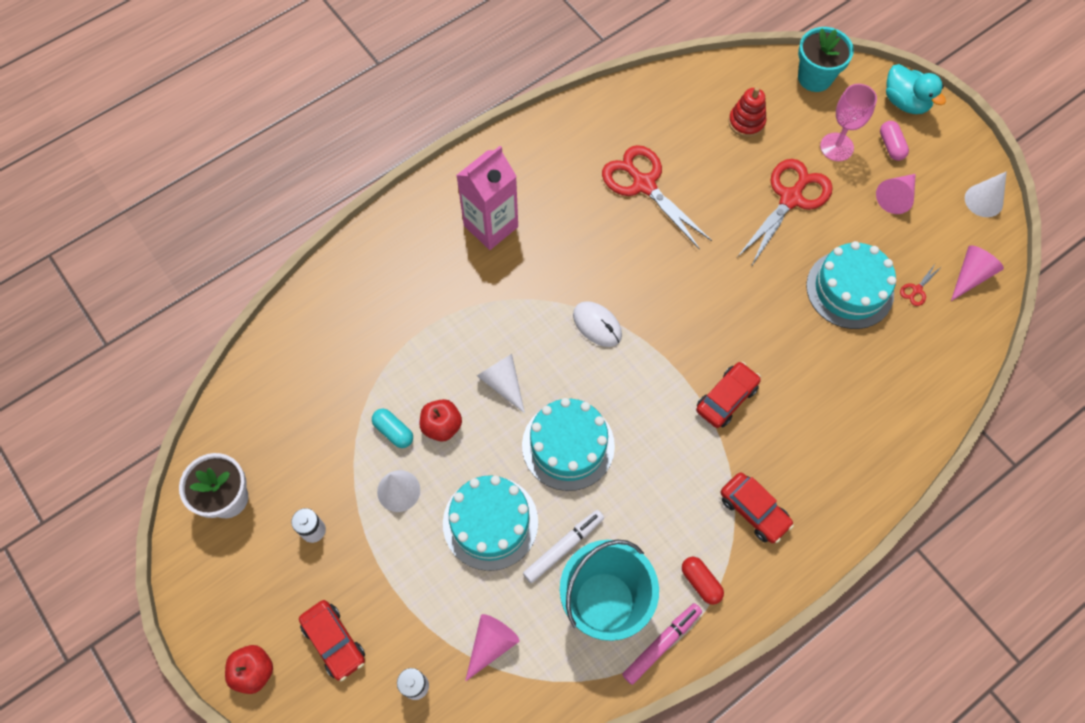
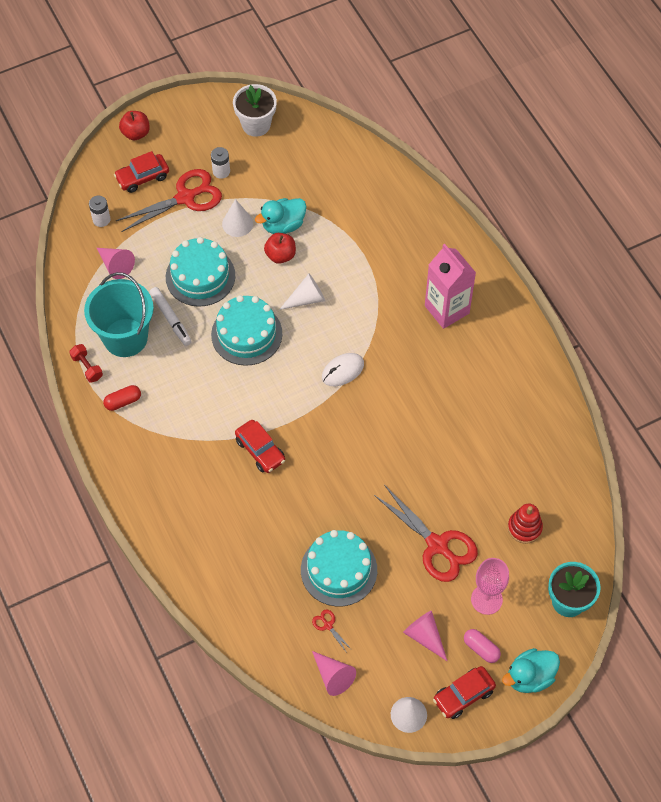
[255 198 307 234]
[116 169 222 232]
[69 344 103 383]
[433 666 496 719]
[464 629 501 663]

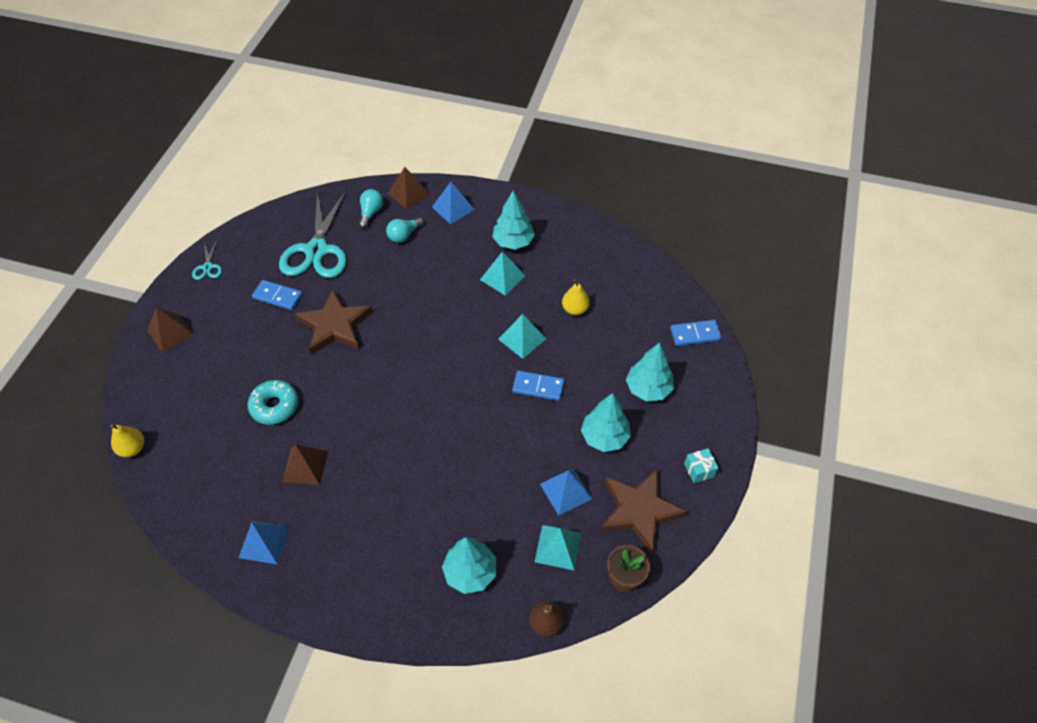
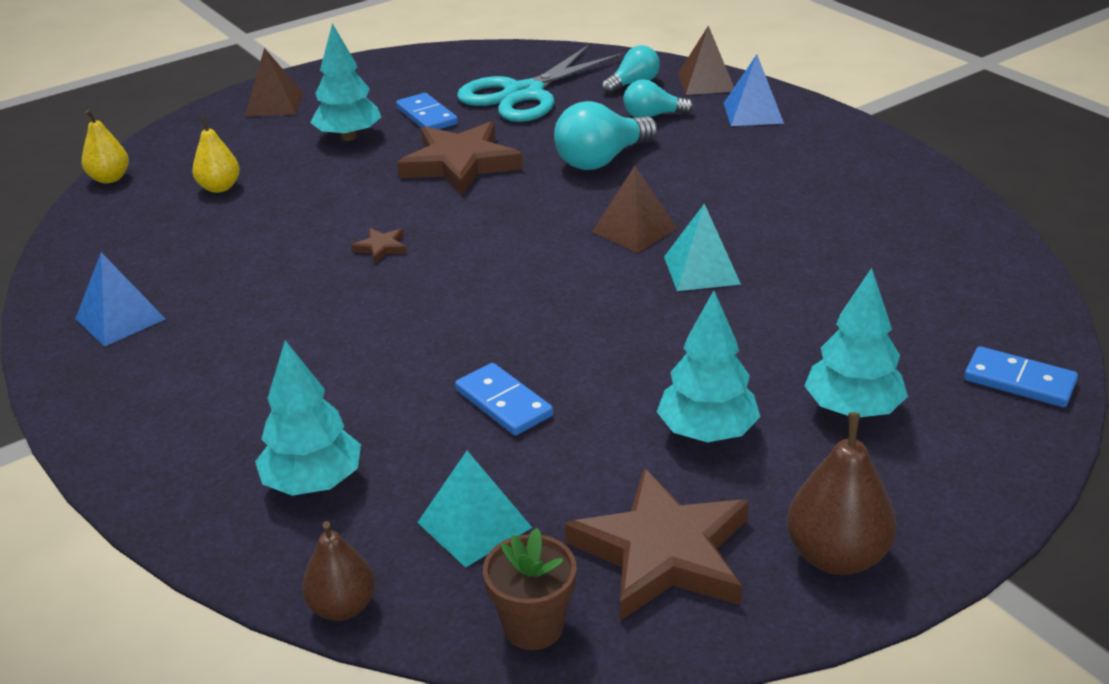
[192 240 222 280] (first image)
[248 380 299 425] (first image)
[592 166 678 253]
[480 252 526 296] (first image)
[310 23 381 141]
[455 363 553 436]
[540 468 592 516] (first image)
[192 116 240 193]
[787 412 897 575]
[351 228 407 263]
[554 101 658 170]

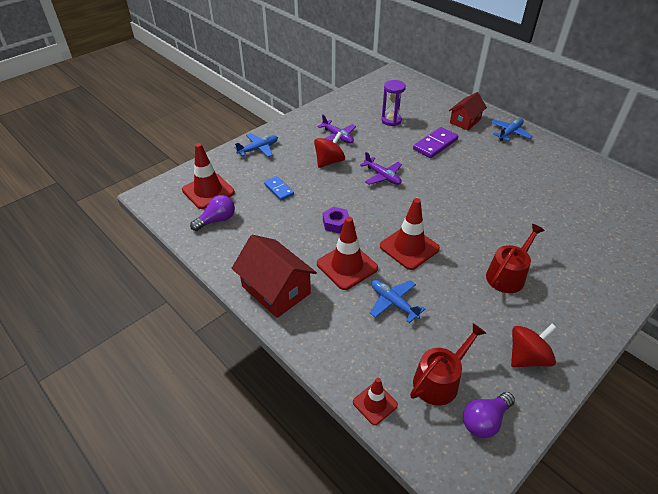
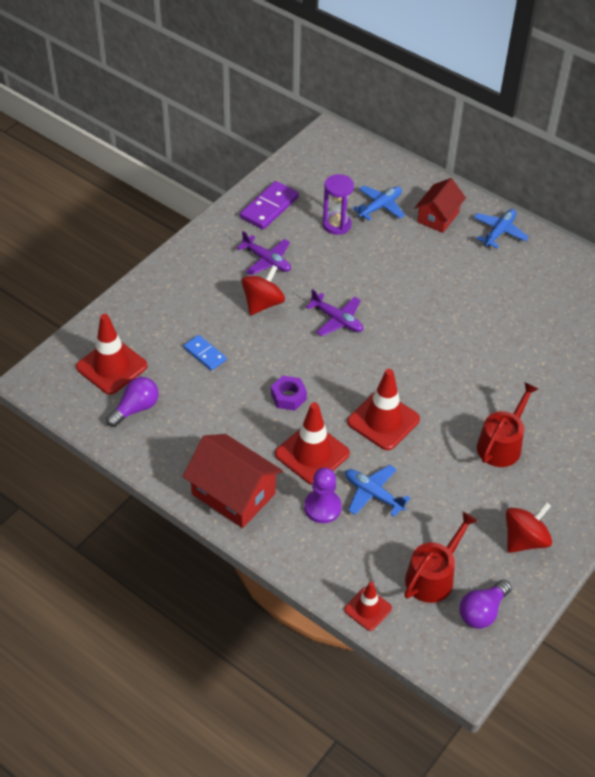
[352 186 405 221]
[240 181 299 229]
[304 468 342 523]

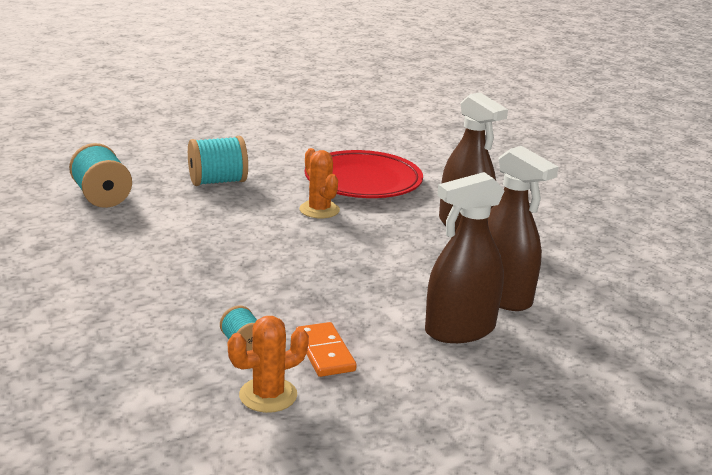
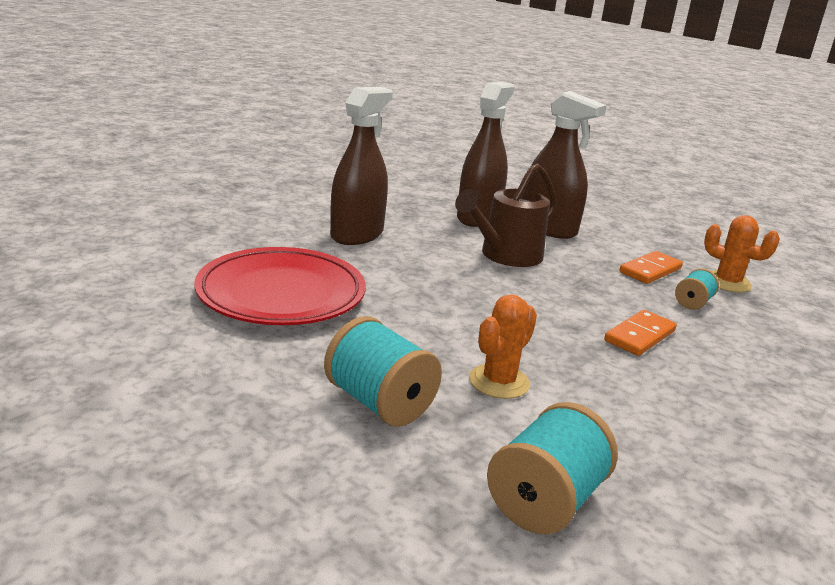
[469 294 537 399]
[455 164 557 267]
[604 310 677 356]

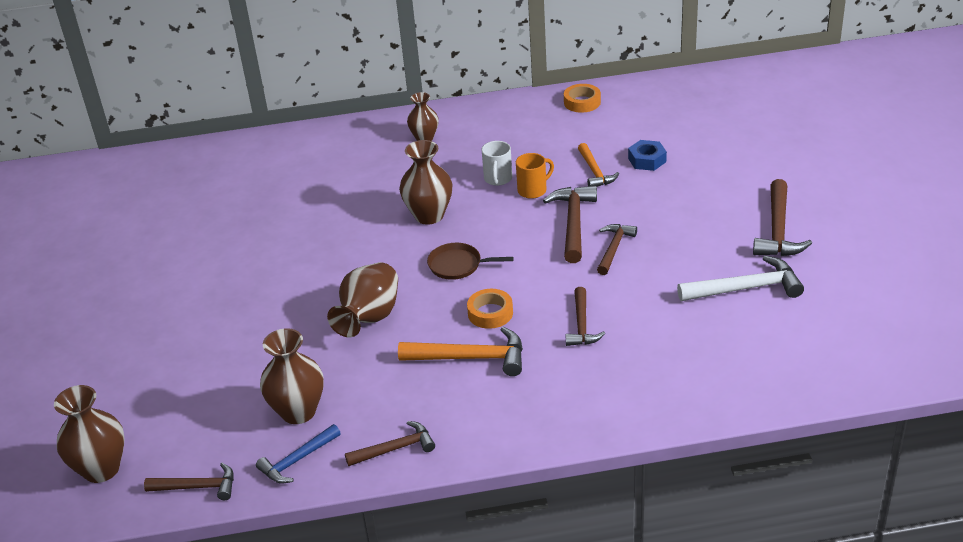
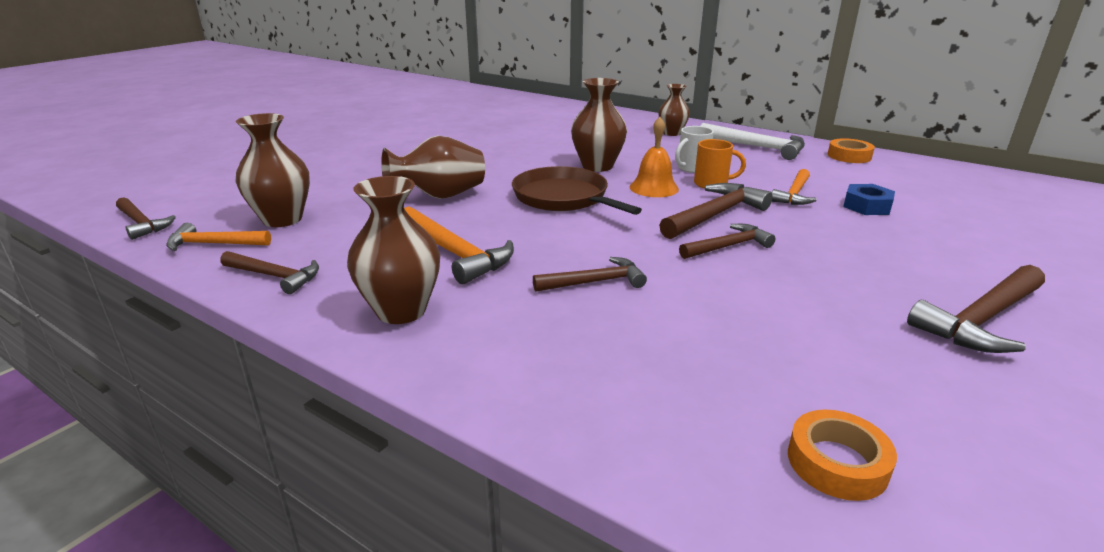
[347 176 440 324]
[166 223 271 251]
[512 166 642 215]
[788 410 897 501]
[533 257 647 292]
[701 123 805 160]
[630 117 679 197]

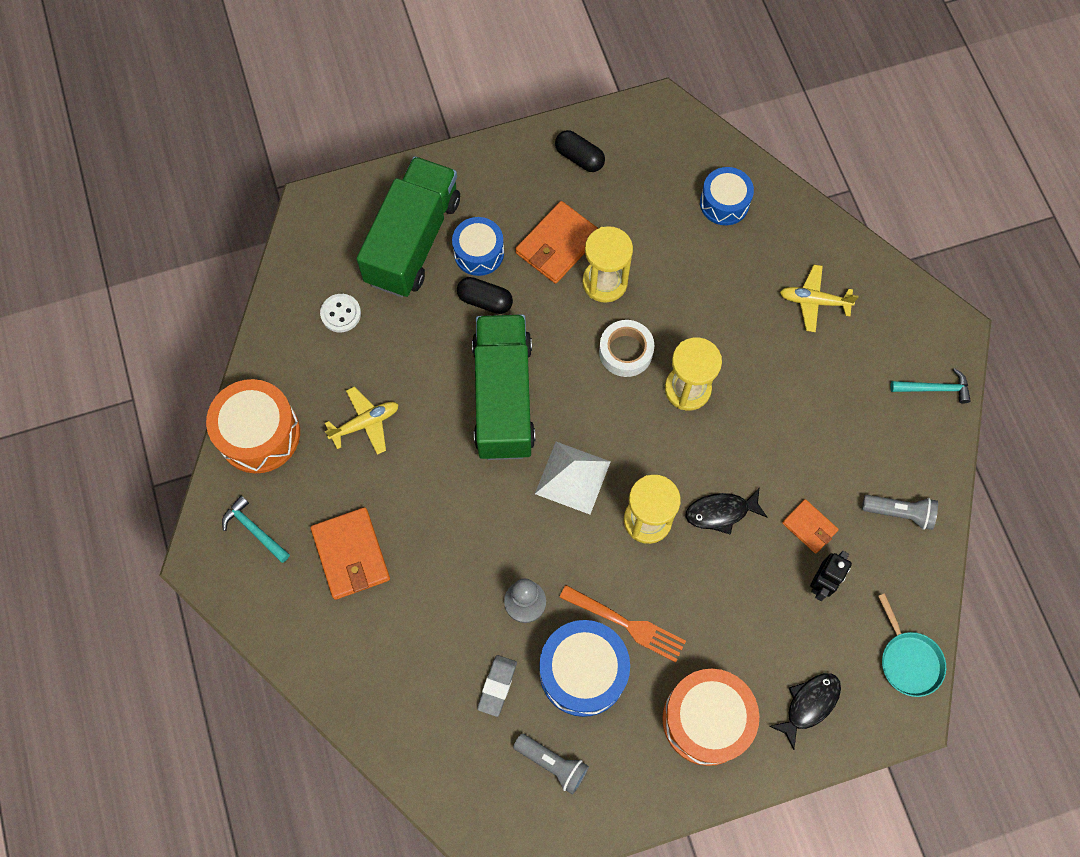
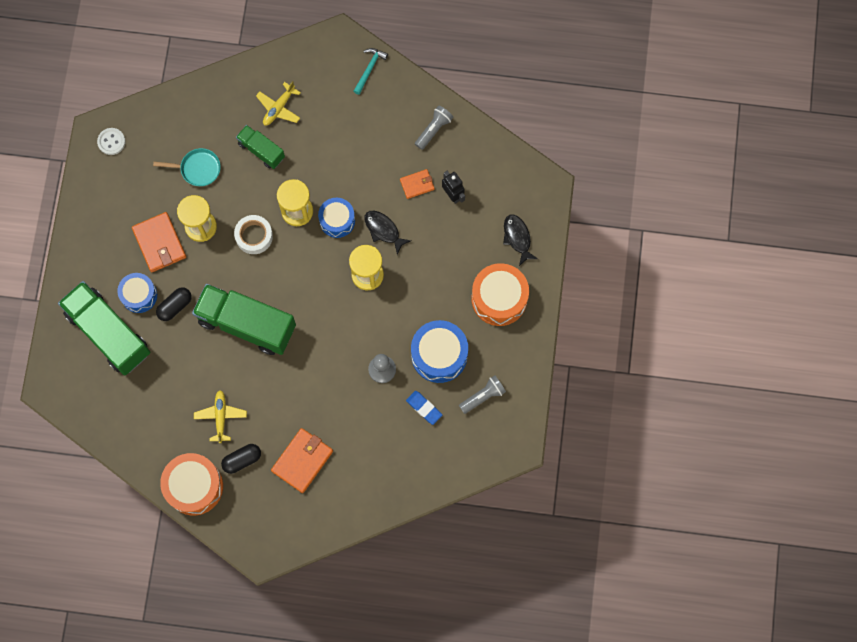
[222 496 290 563] (first image)
[271 428 333 493]
[97 128 125 155]
[406 391 442 425]
[535 442 611 514] (first image)
[221 444 261 474]
[559 585 686 662] (first image)
[364 211 412 255]
[318 198 355 238]
[153 148 221 186]
[236 125 285 169]

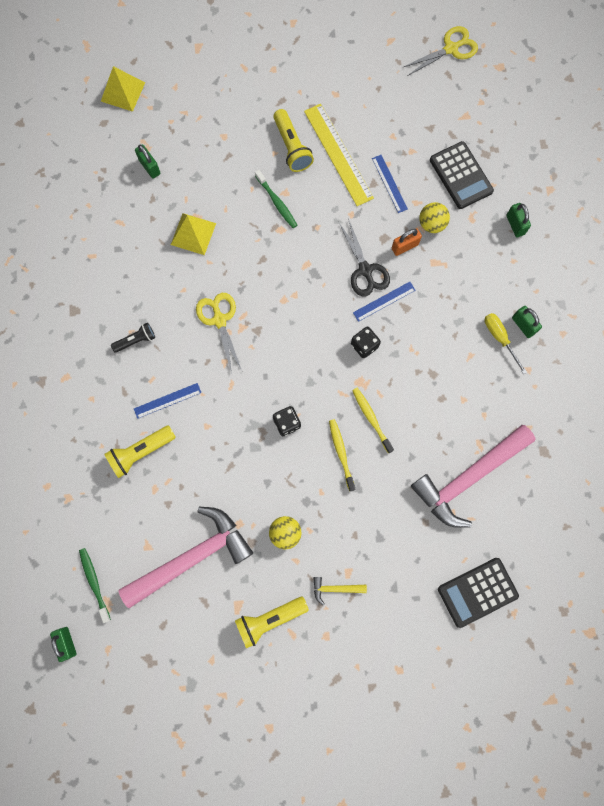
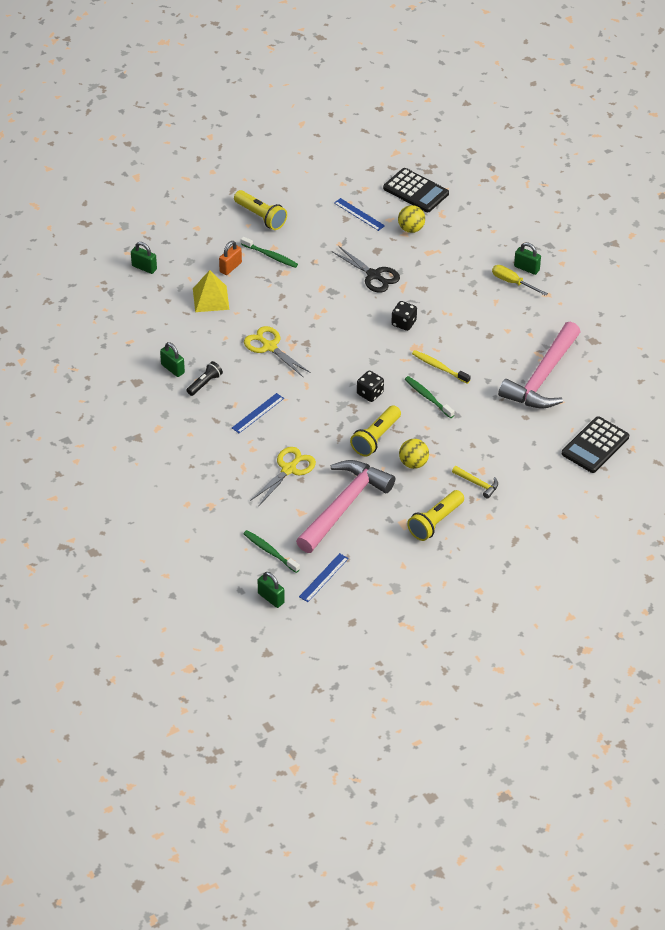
[101 66 146 112] (first image)
[350 405 401 457]
[304 104 374 206] (first image)
[452 466 498 499]
[405 376 454 418]
[299 553 349 602]
[219 241 242 275]
[250 447 316 507]
[160 342 185 377]

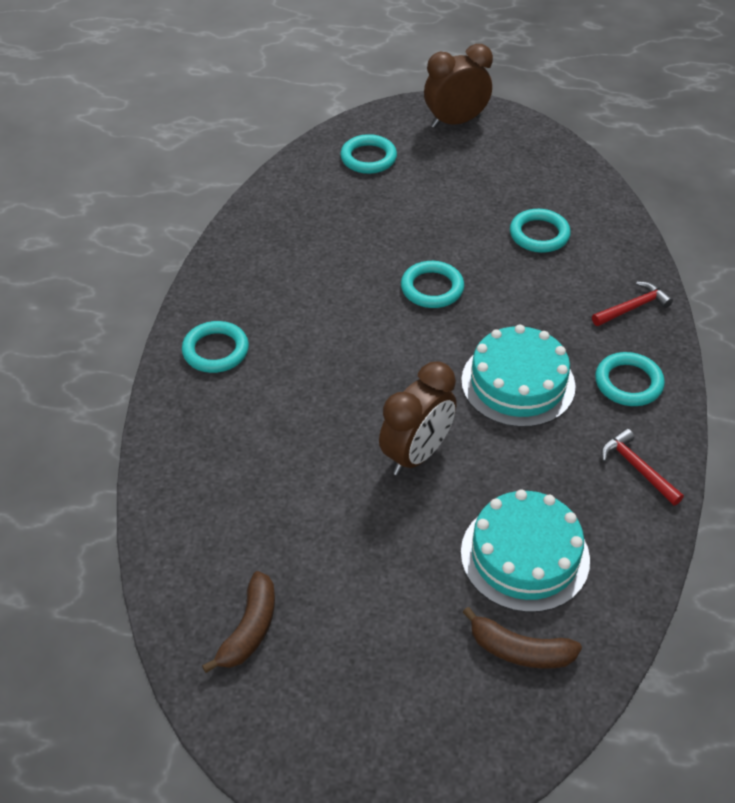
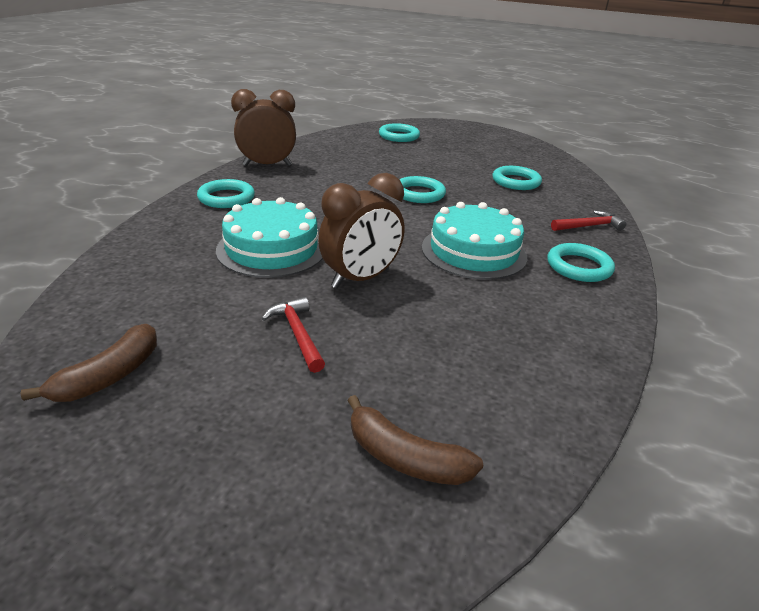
[231 89 296 166]
[216 197 323 278]
[261 297 325 373]

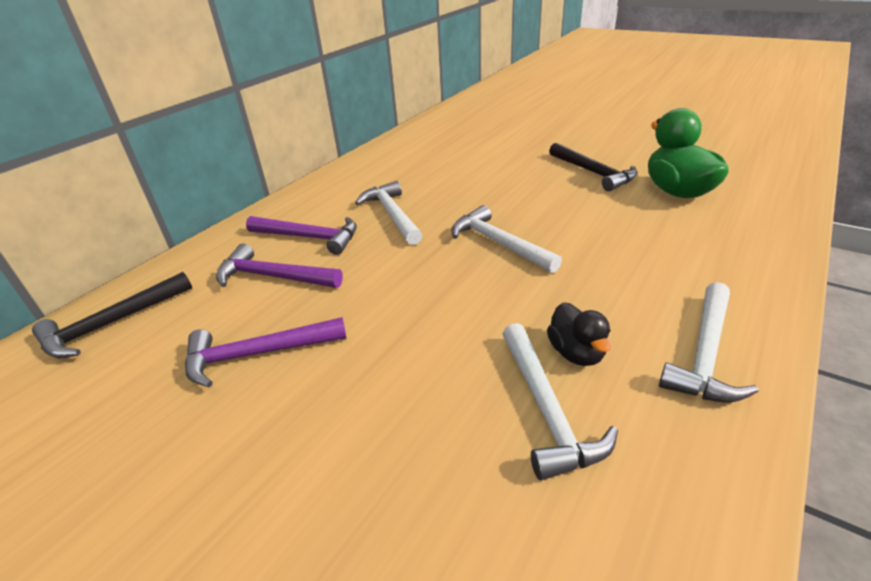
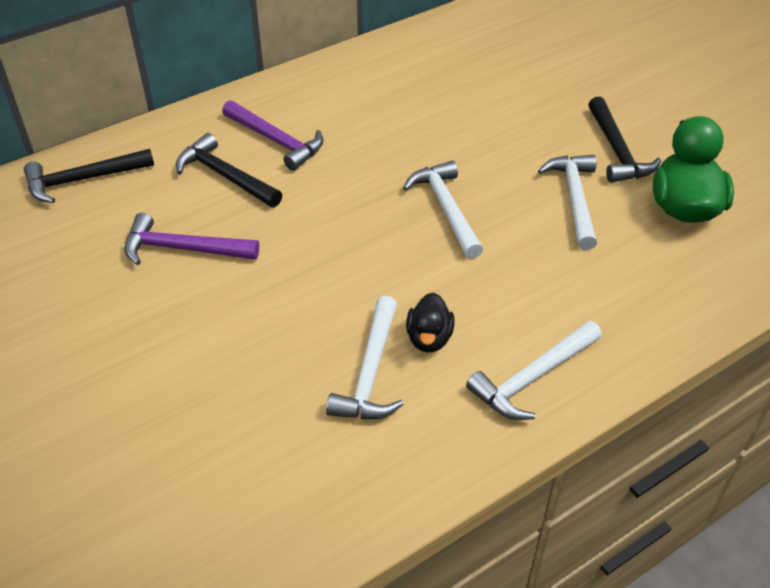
[176 133 282 207]
[538 155 597 250]

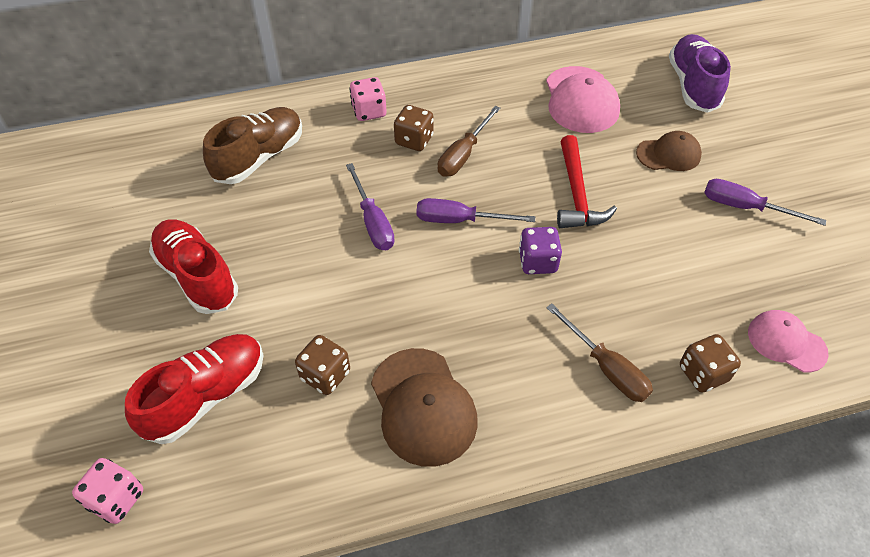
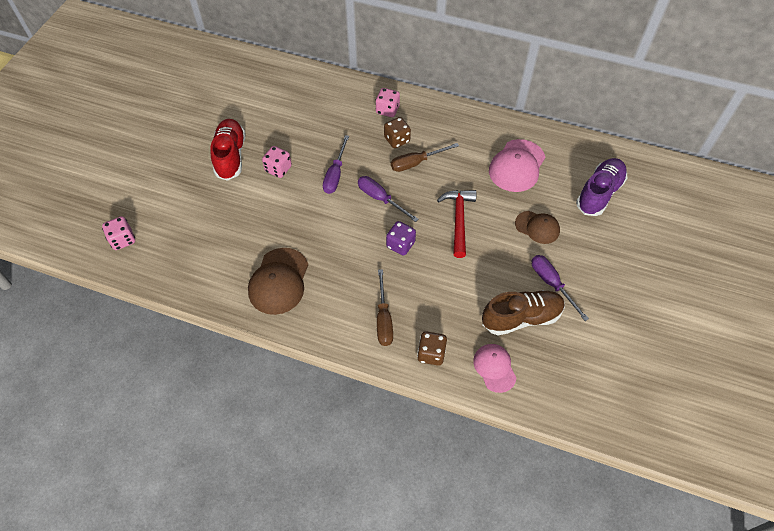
[125 334 264 444] (first image)
[482 290 565 336]
[295 335 350 395] (first image)
[437 190 477 258]
[262 146 292 178]

